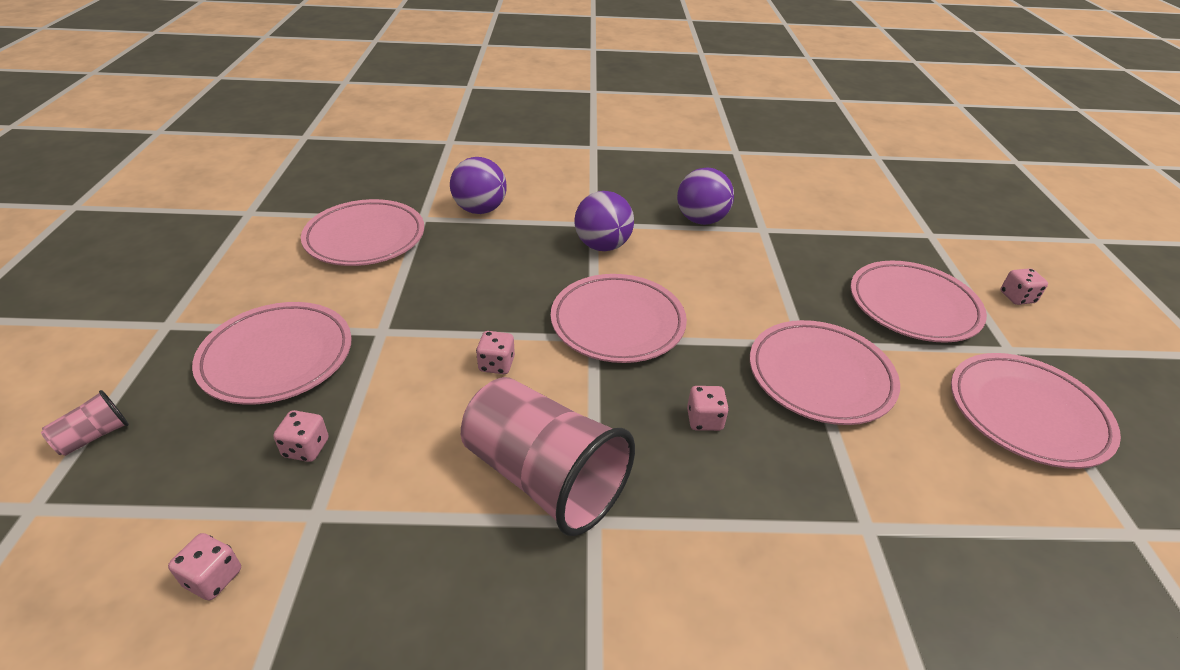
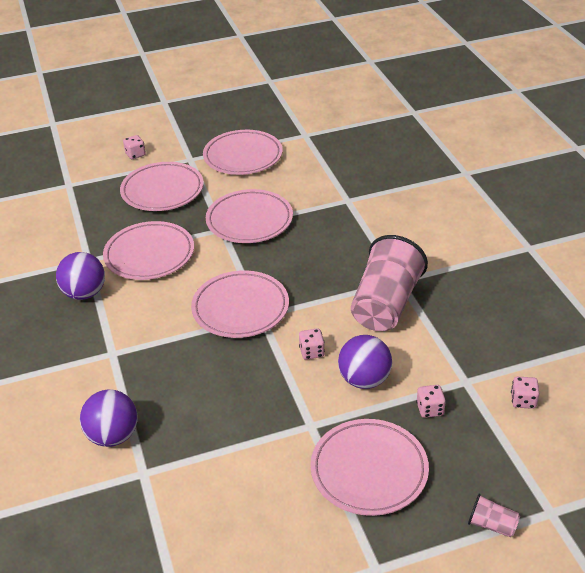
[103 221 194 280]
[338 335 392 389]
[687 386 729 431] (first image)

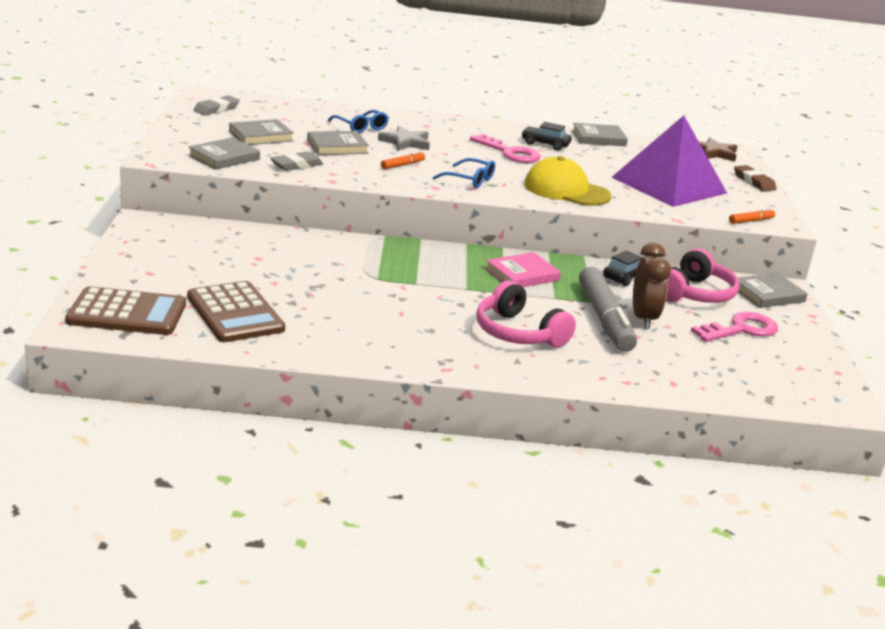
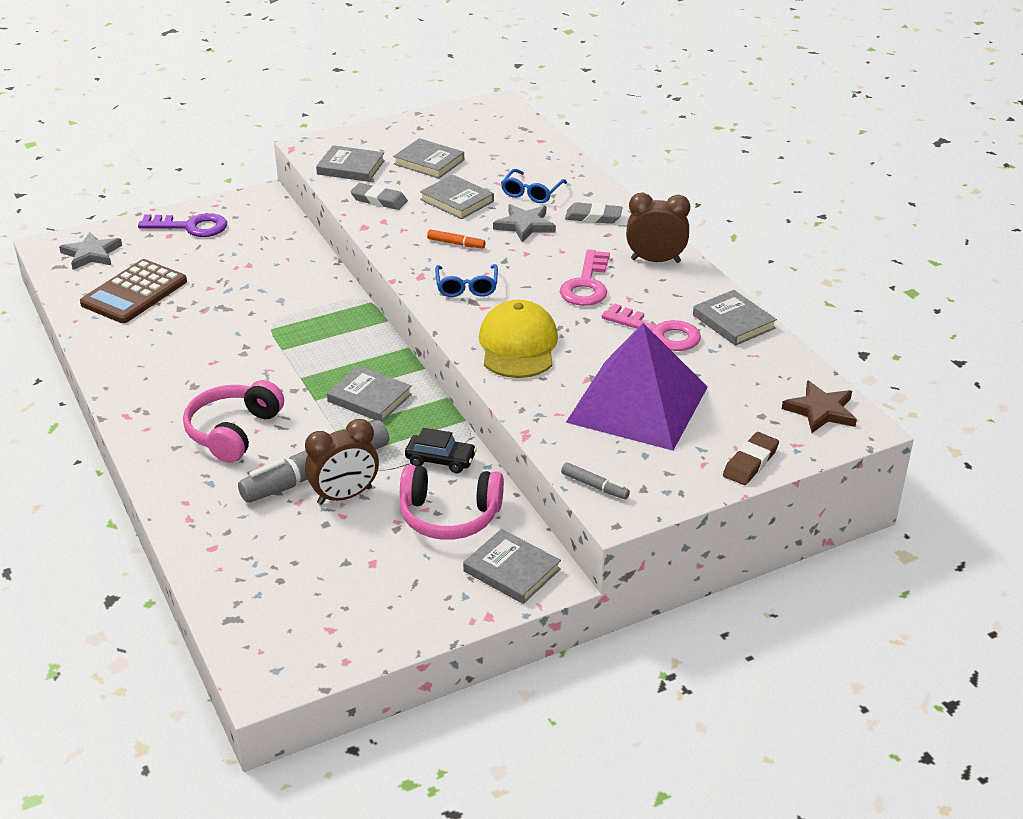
[59 232 122 270]
[565 202 623 224]
[327 366 412 422]
[521 122 572 151] (first image)
[602 303 701 351]
[561 462 630 499]
[138 213 227 237]
[626 193 690 263]

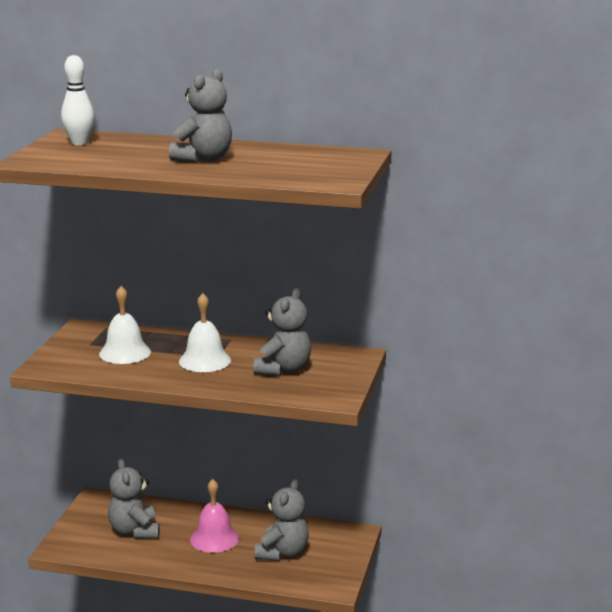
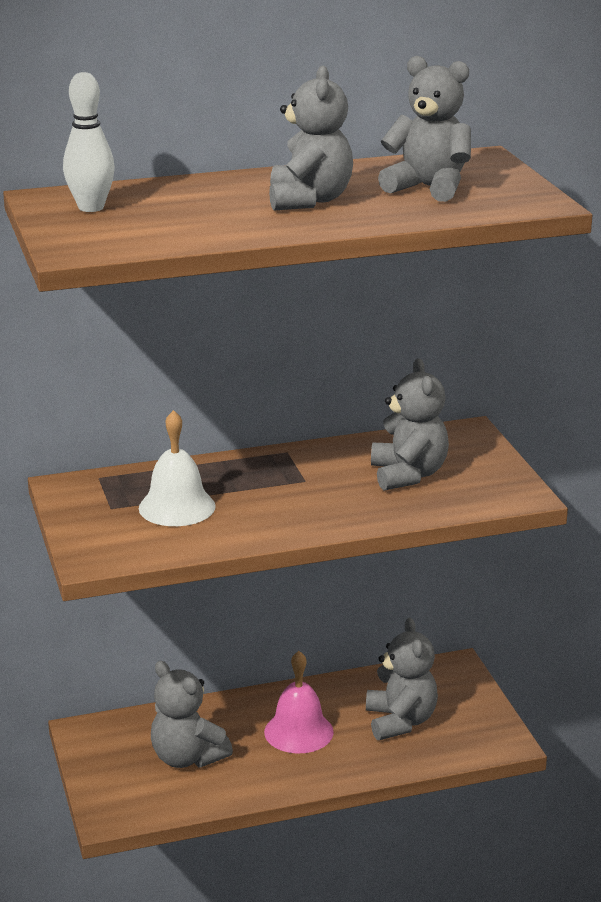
[179 293 231 372] (first image)
[378 56 471 202]

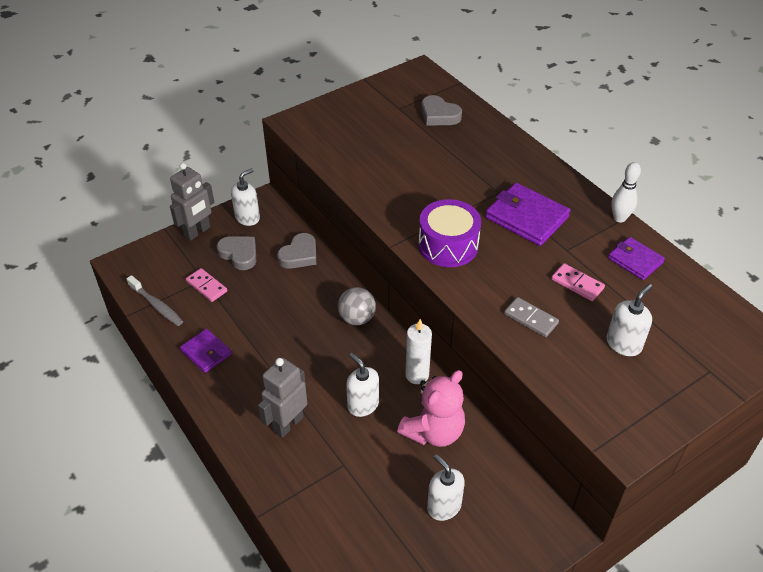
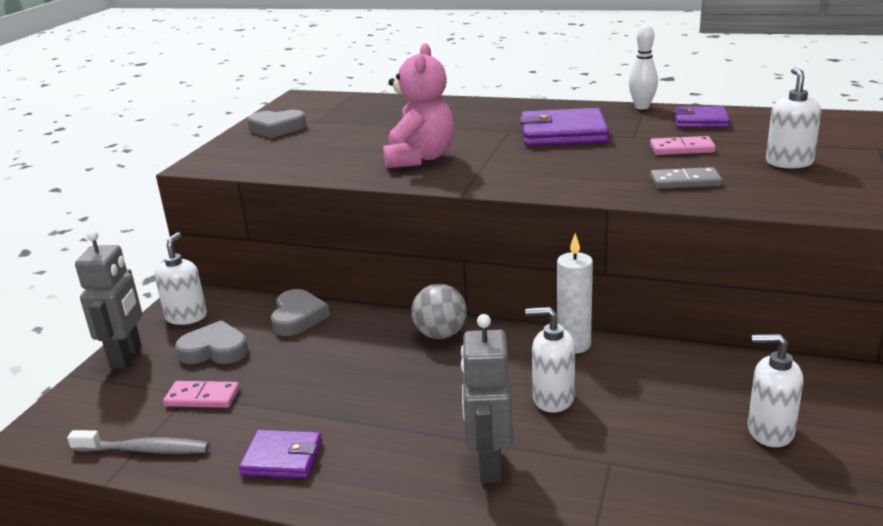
[383 43 454 168]
[418 199 481 267] (first image)
[247 110 306 138]

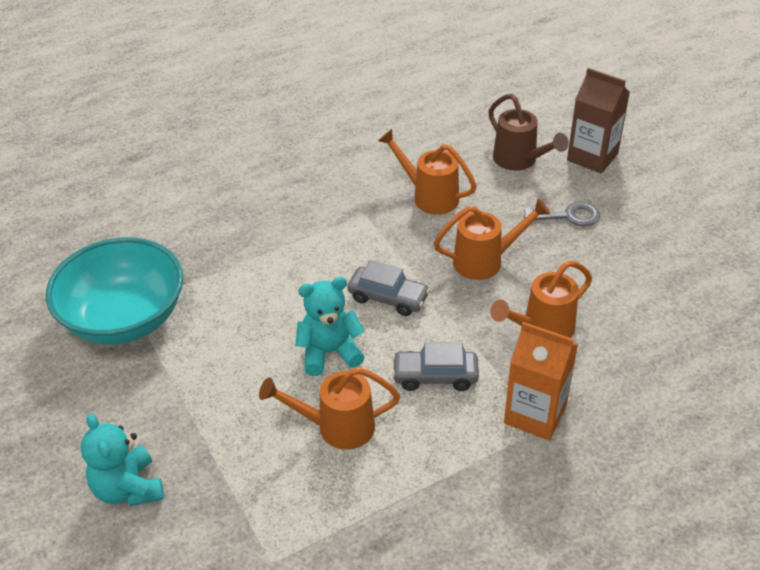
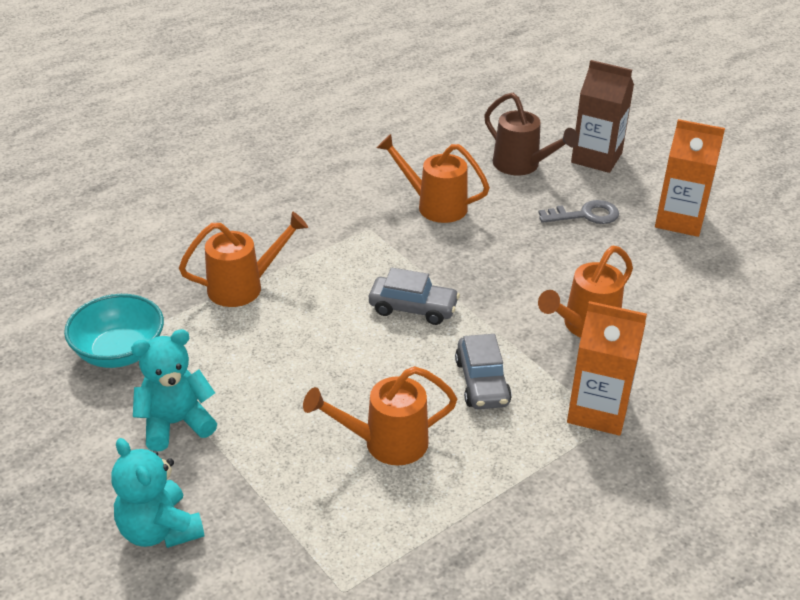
[64 294 164 368]
[131 329 217 451]
[455 334 512 409]
[179 212 308 307]
[655 119 725 237]

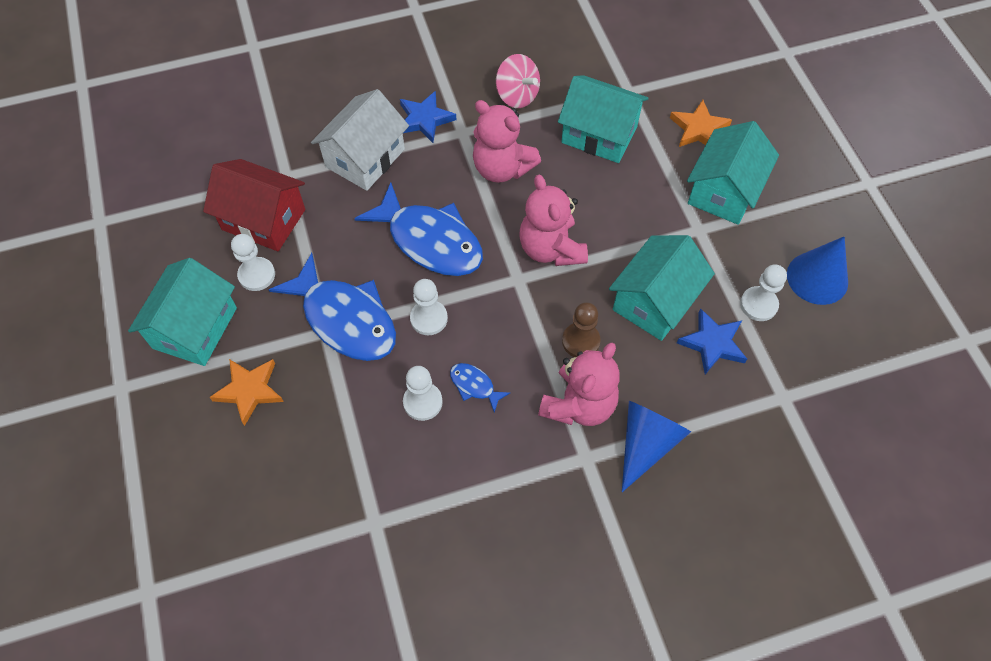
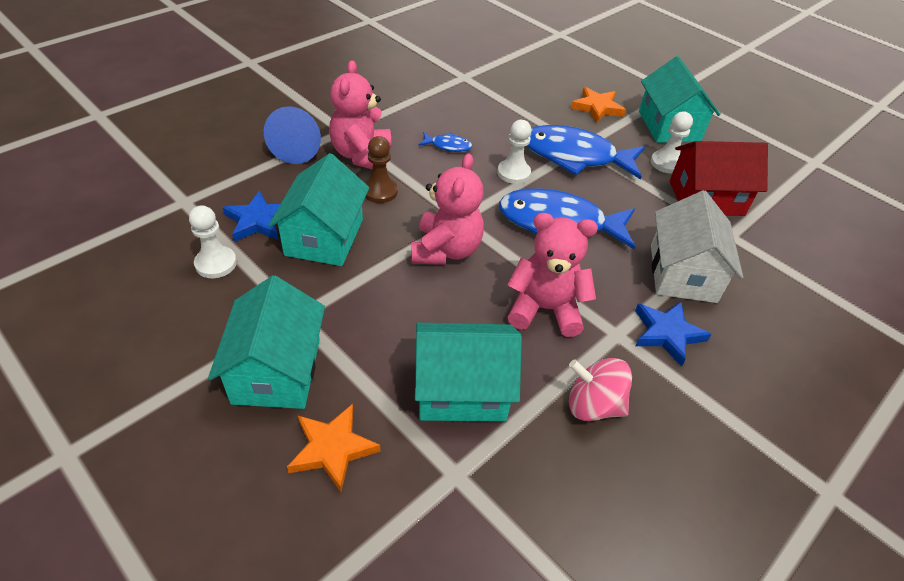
[403 366 443 421] (first image)
[411 153 484 265]
[787 237 848 305] (first image)

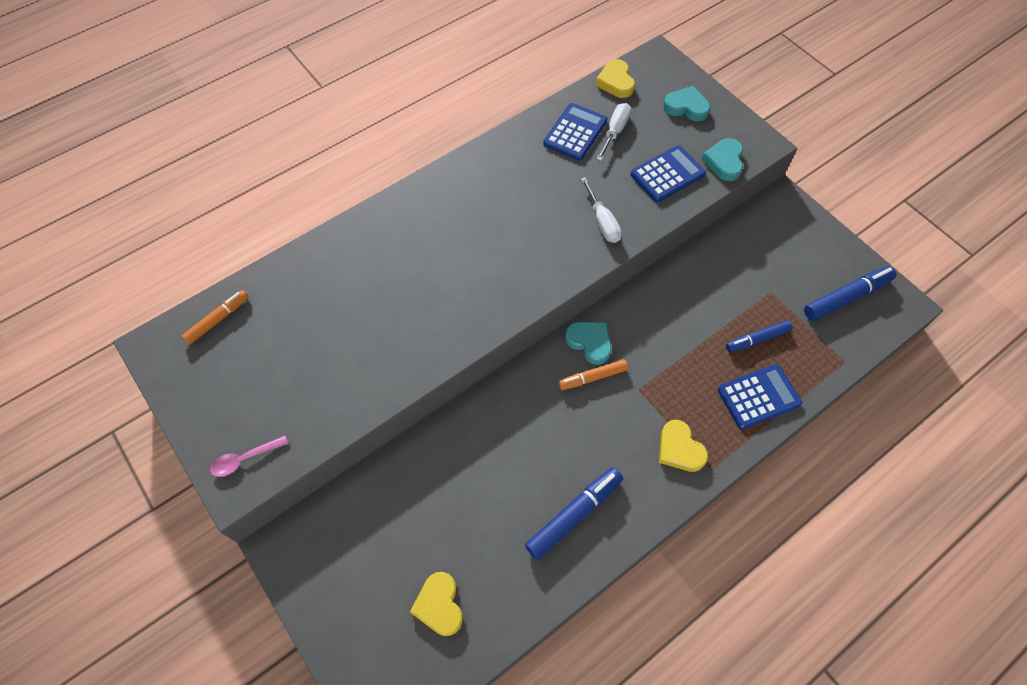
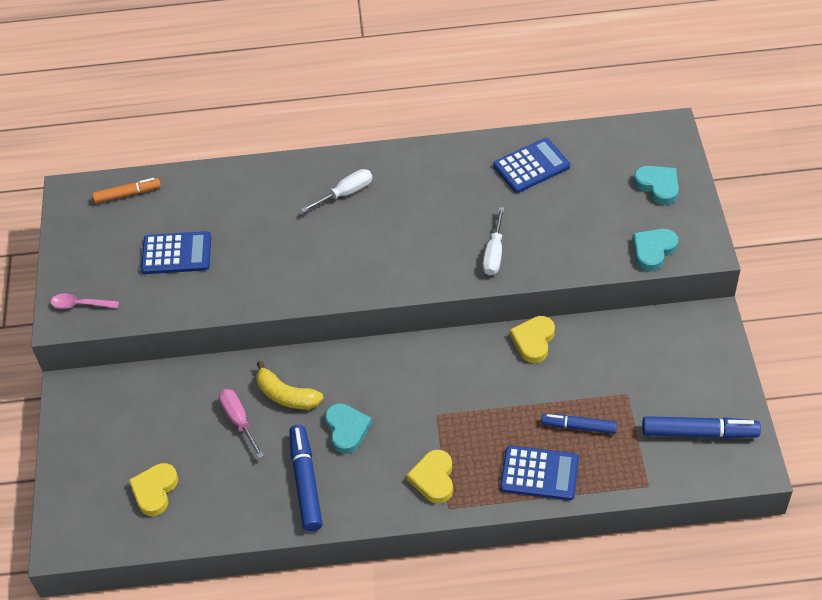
[289 425 322 532]
[558 359 628 390] (first image)
[325 403 372 454]
[510 316 555 363]
[300 169 372 213]
[141 231 211 274]
[219 389 264 458]
[256 361 323 409]

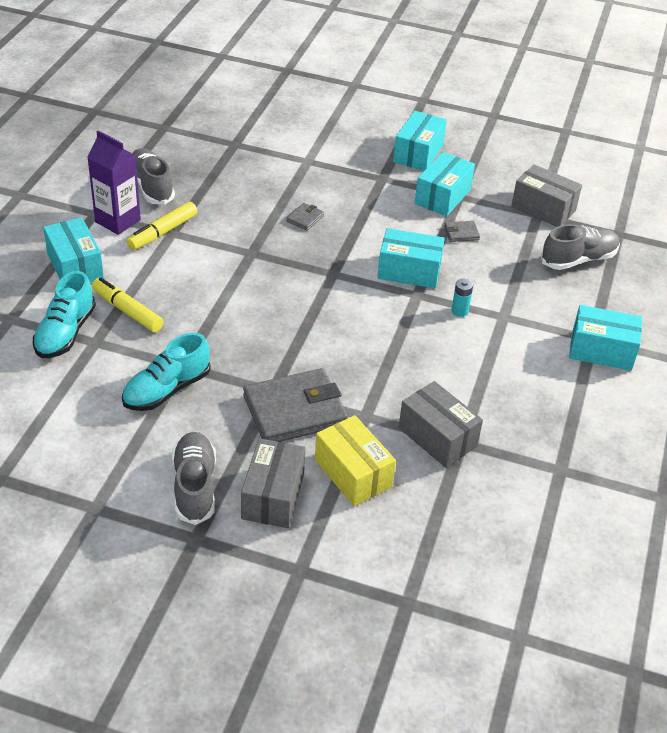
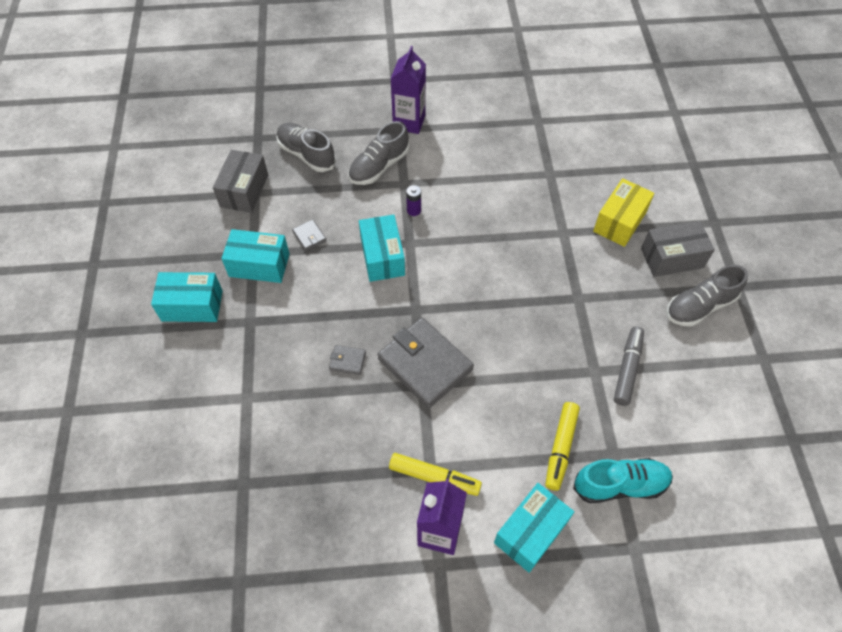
[614 326 644 406]
[348 121 409 185]
[377 318 474 408]
[399 381 483 468] (first image)
[406 185 421 216]
[391 46 426 134]

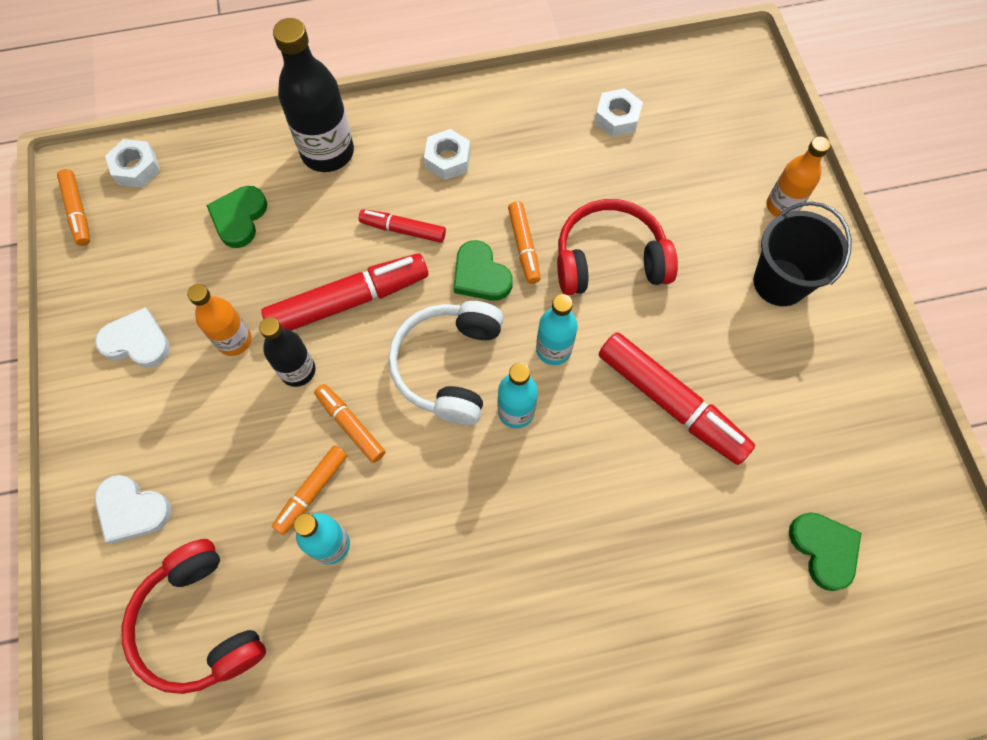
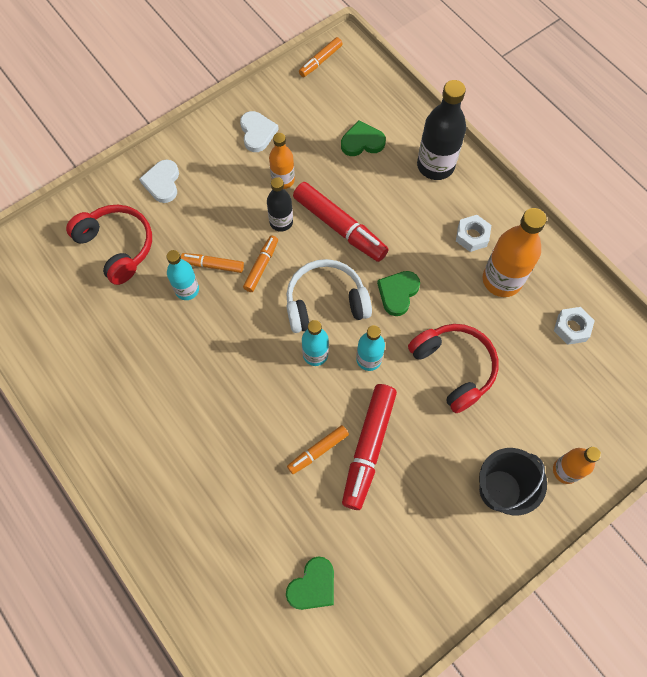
[105 139 160 188] (first image)
[66 205 152 285]
[359 209 446 243] (first image)
[287 425 349 474]
[483 208 547 297]

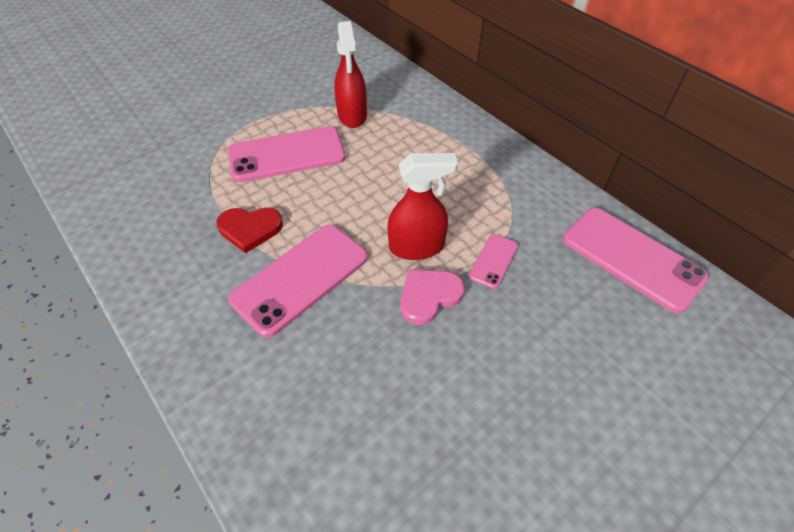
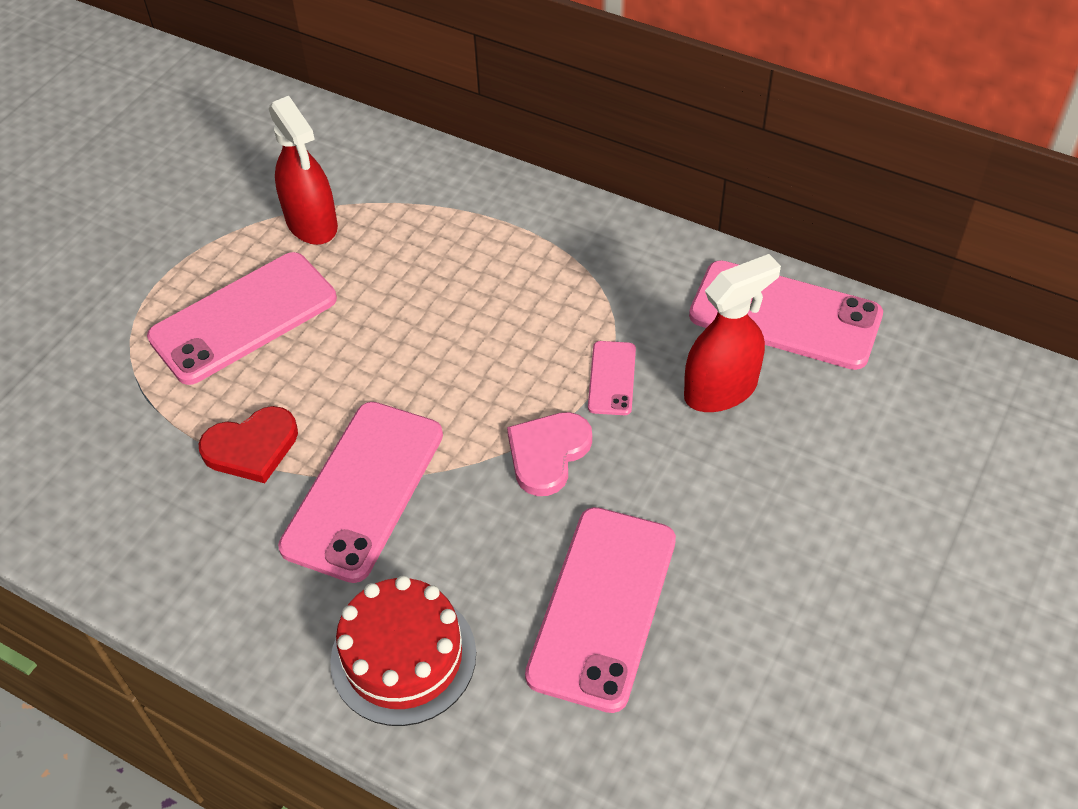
[684 254 781 412]
[330 576 476 726]
[525 507 676 713]

